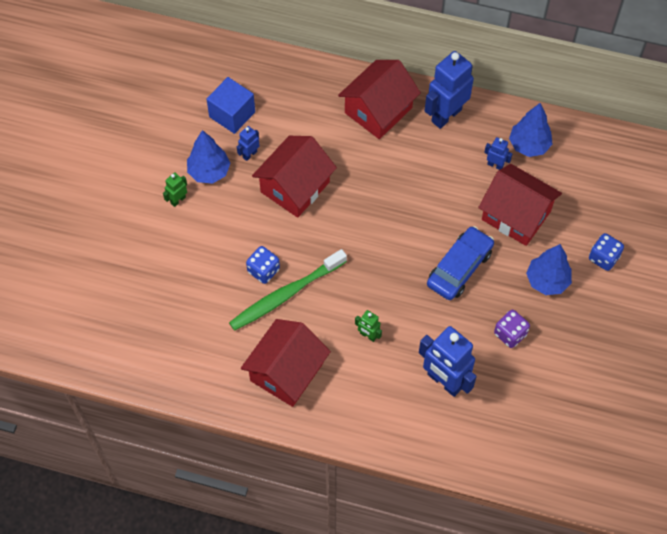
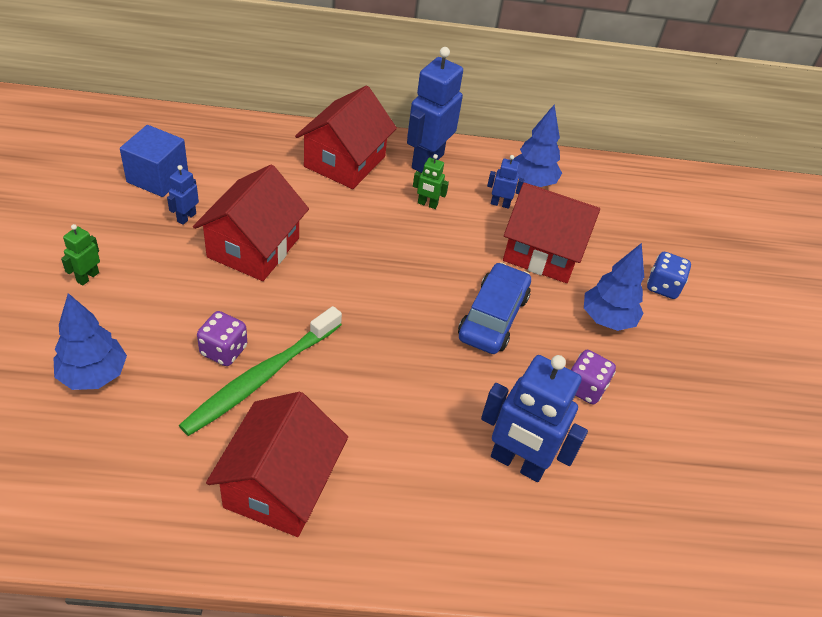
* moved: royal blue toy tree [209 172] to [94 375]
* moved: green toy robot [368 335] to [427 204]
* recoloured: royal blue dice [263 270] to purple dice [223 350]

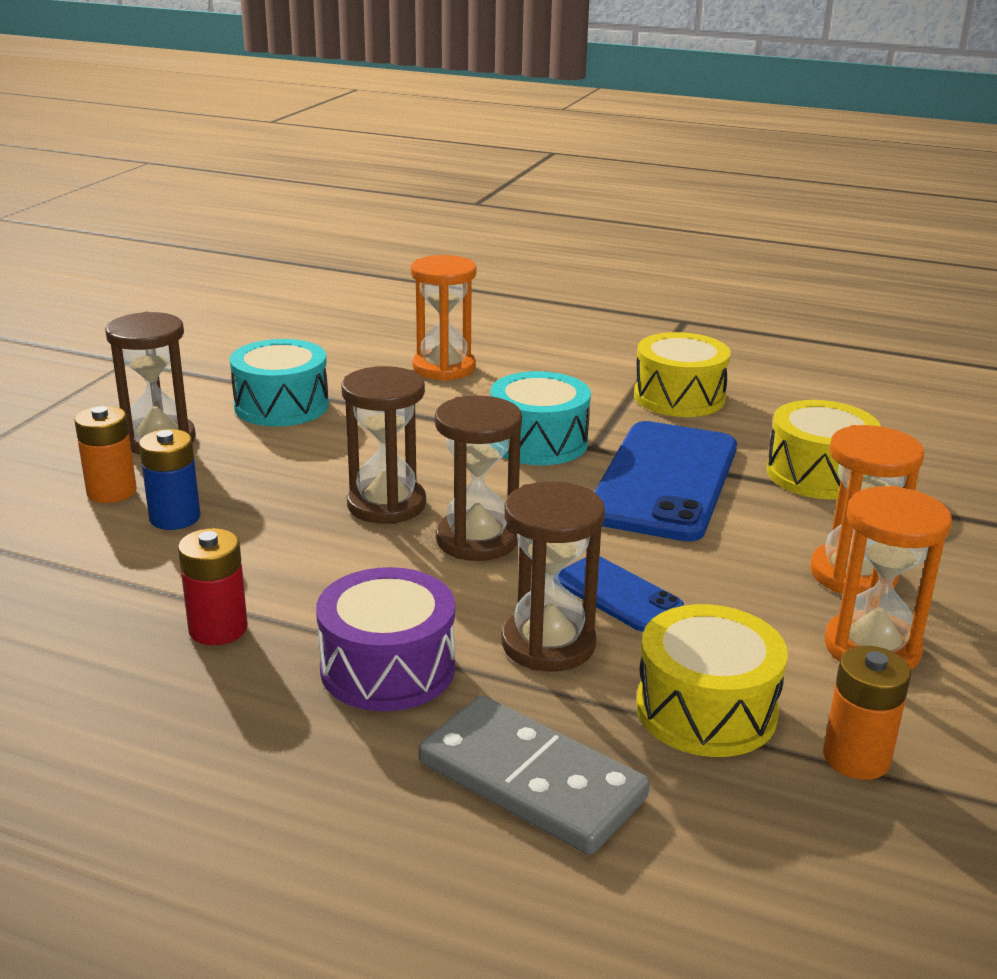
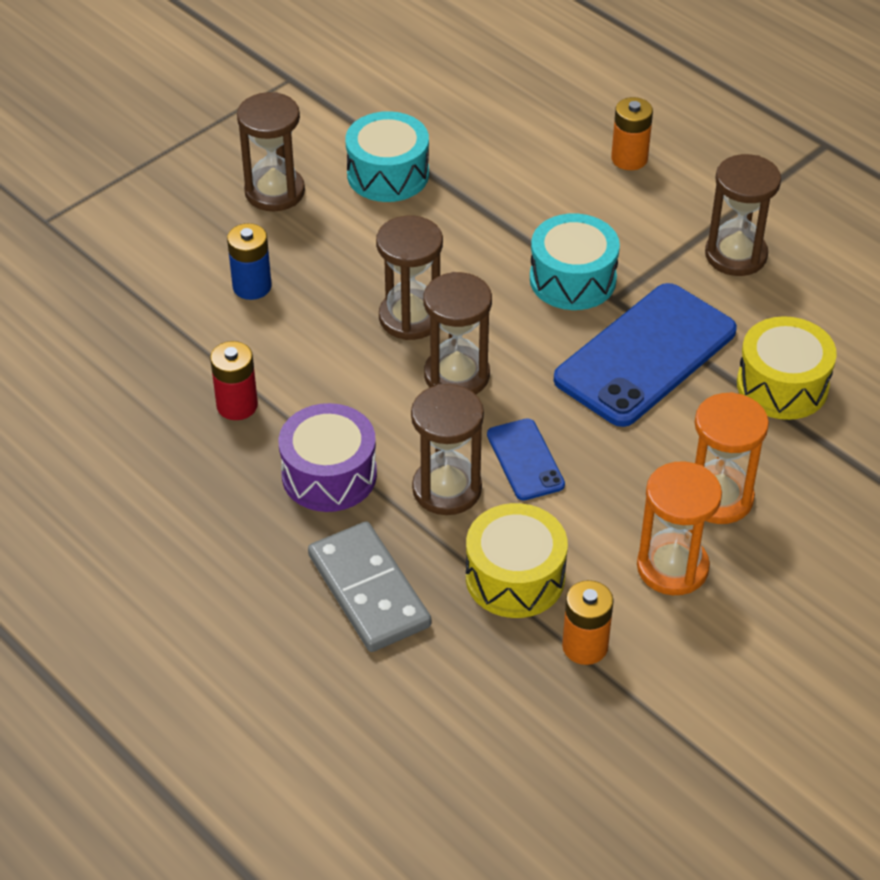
* removed: orange-coloured sandglass [444 368]
* moved: orange-coloured power cell [111 492] to [629 159]
* replaced: yellow toy drum [679 397] to russet sandglass [736 255]

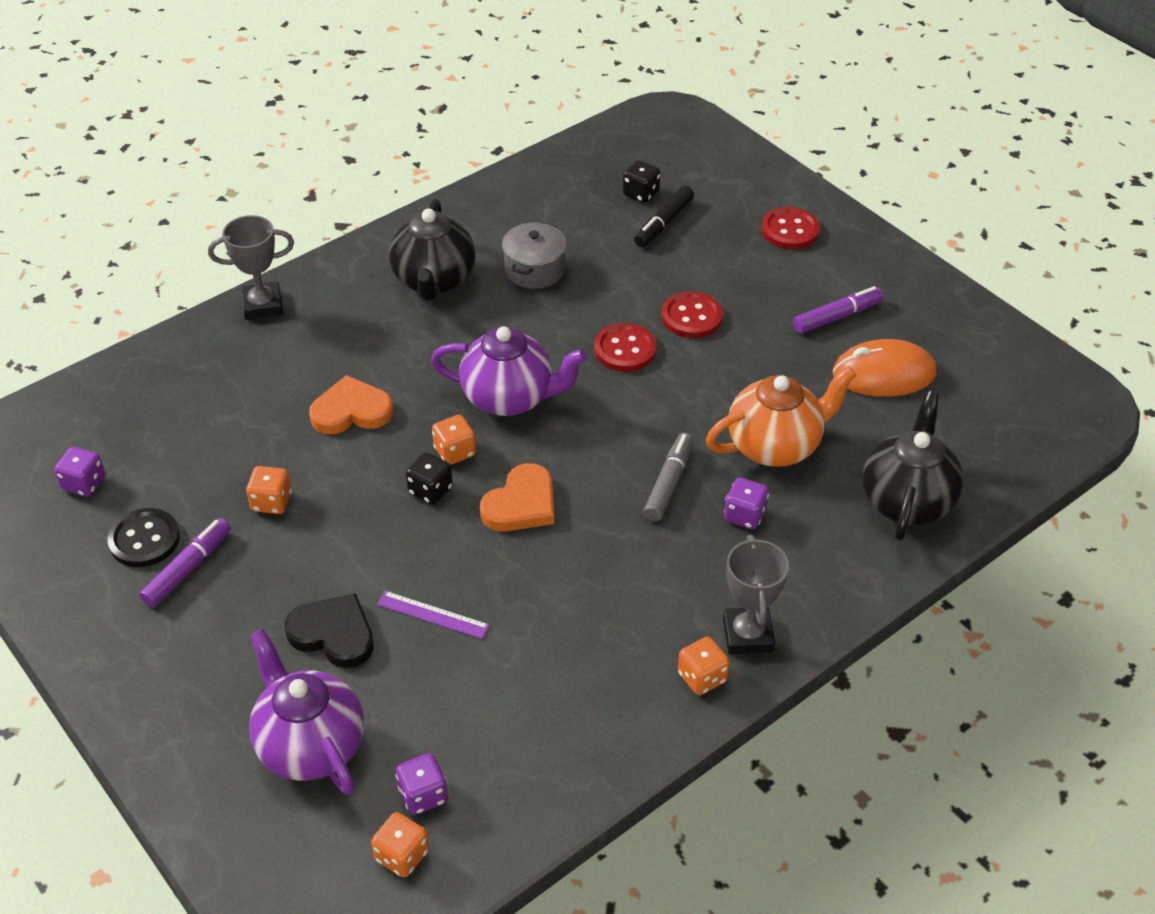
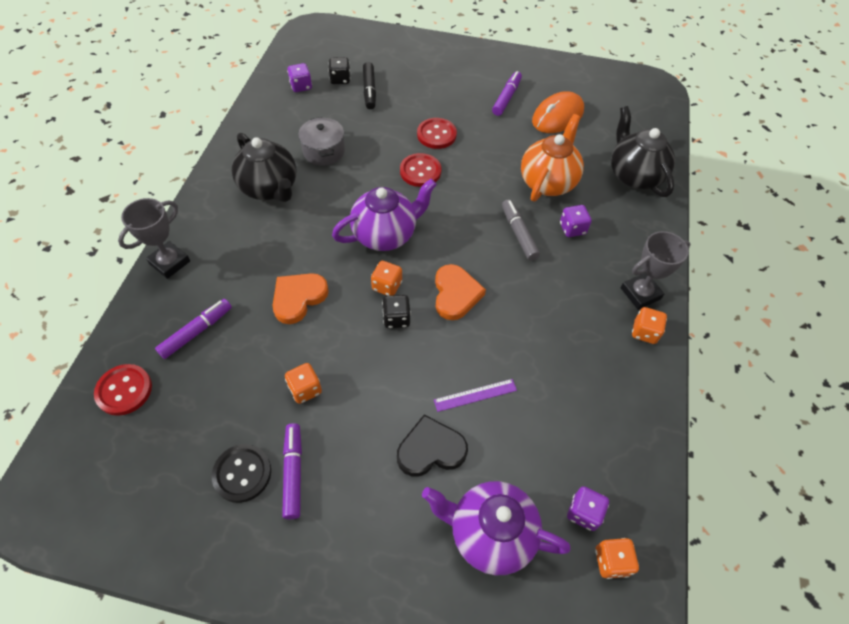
* added: purple marker pen [197 332]
* moved: purple dice [84 484] to [301 86]
* moved: crimson sewing button [790 230] to [124 390]
* turned: grey prize cup [747 635] = [640 293] 75 degrees counterclockwise

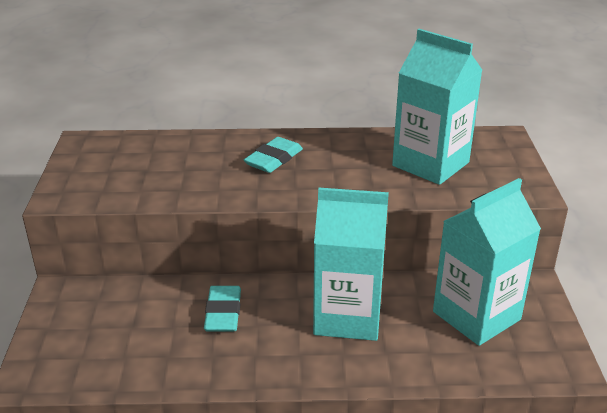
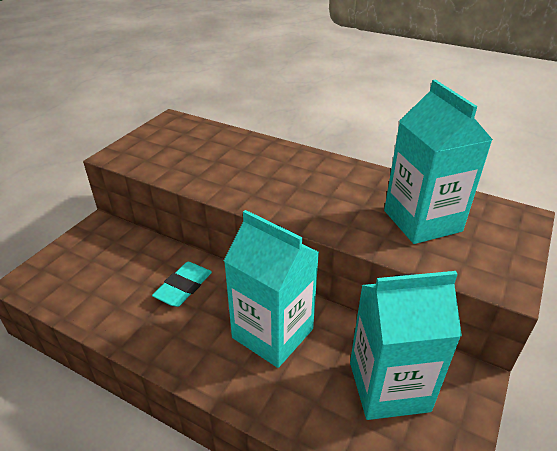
* removed: teal gum eraser [273 159]

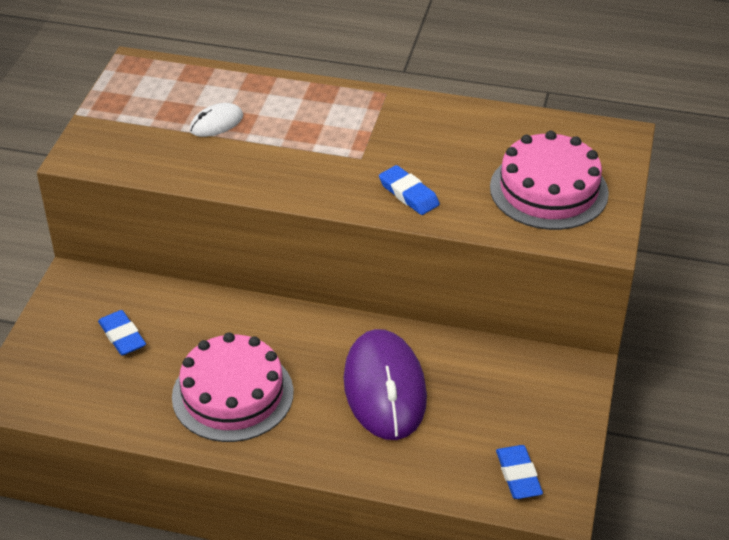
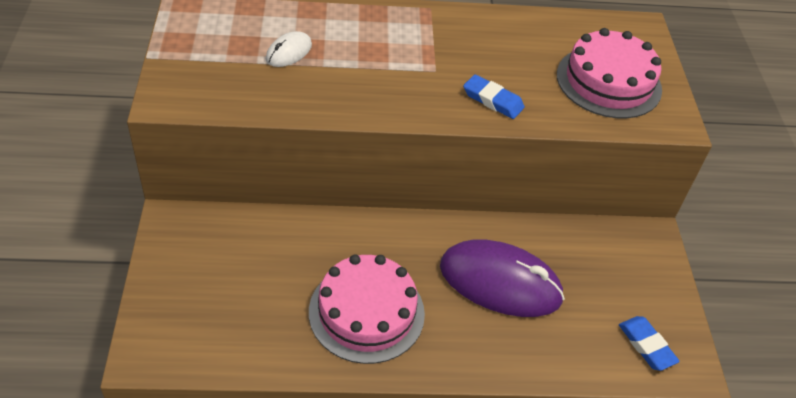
* removed: royal blue gum eraser [122 336]
* turned: purple mouse [384 388] = [500 282] 45 degrees counterclockwise

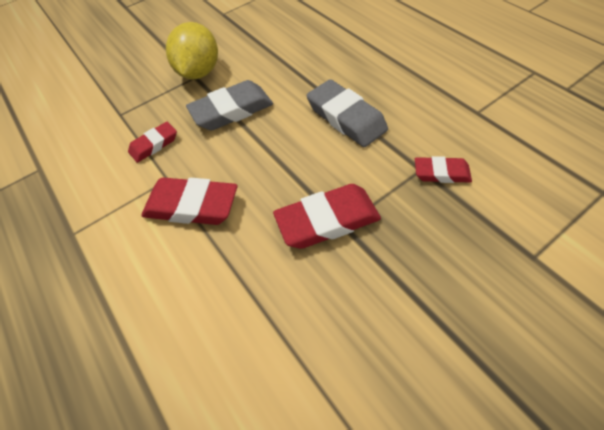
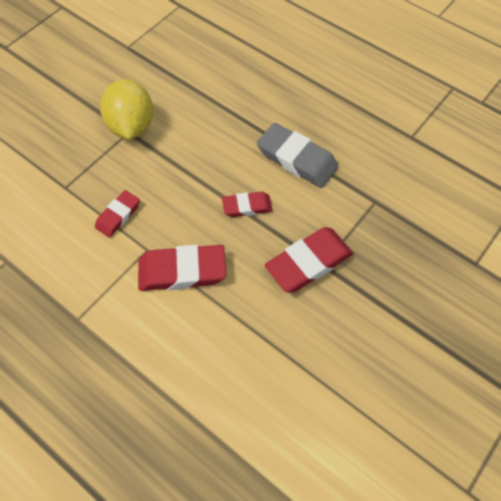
* removed: grey gum eraser [232 110]
* moved: crimson gum eraser [441 173] to [247 207]

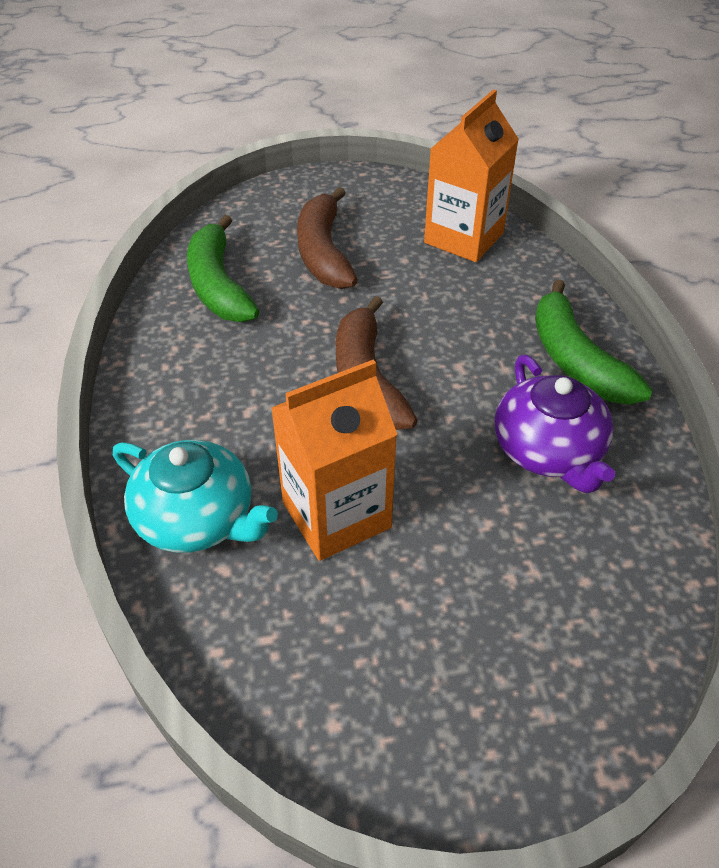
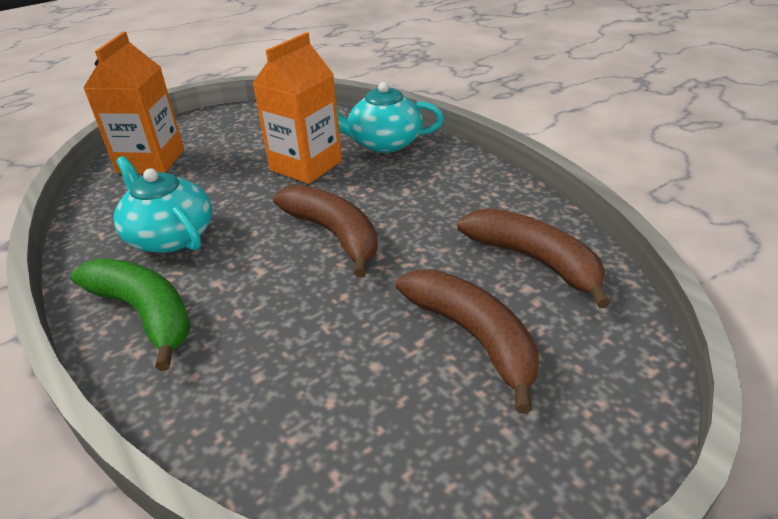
* moved: orange-coloured carton [464 238] to [151 161]
* recoloured: green banana [218 285] to russet banana [534 260]
* recoloured: purple tea pot [548 451] to teal tea pot [170 236]

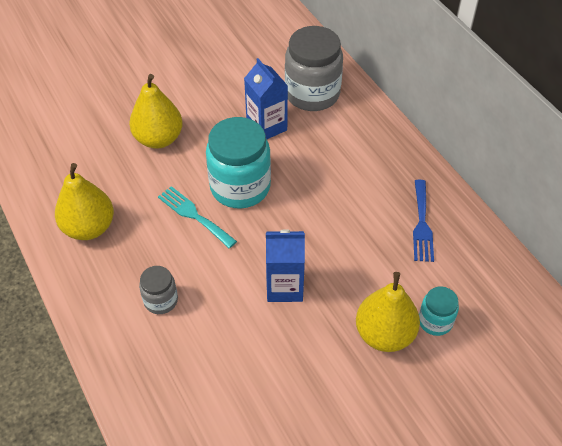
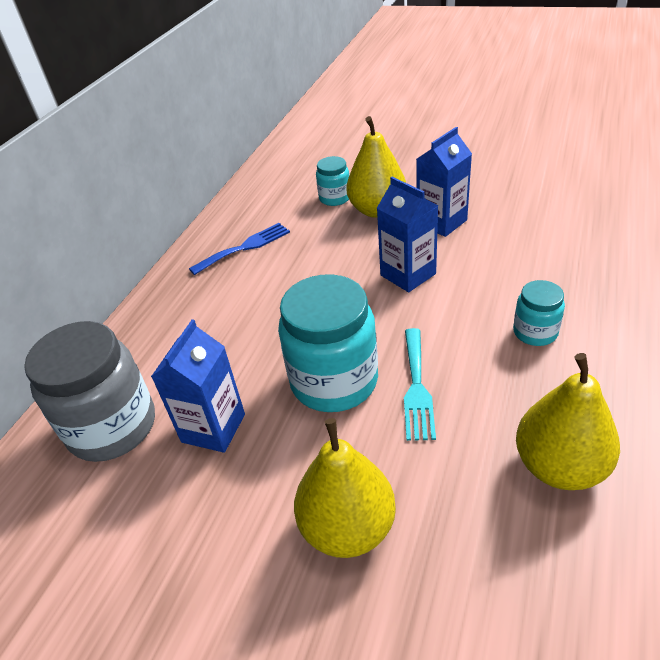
* added: royal blue carton [441 222]
* recoloured: grey jar [161 300] to teal jar [535 332]

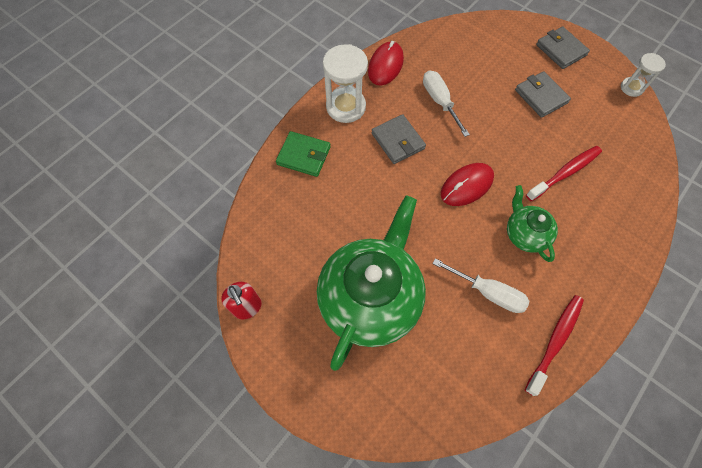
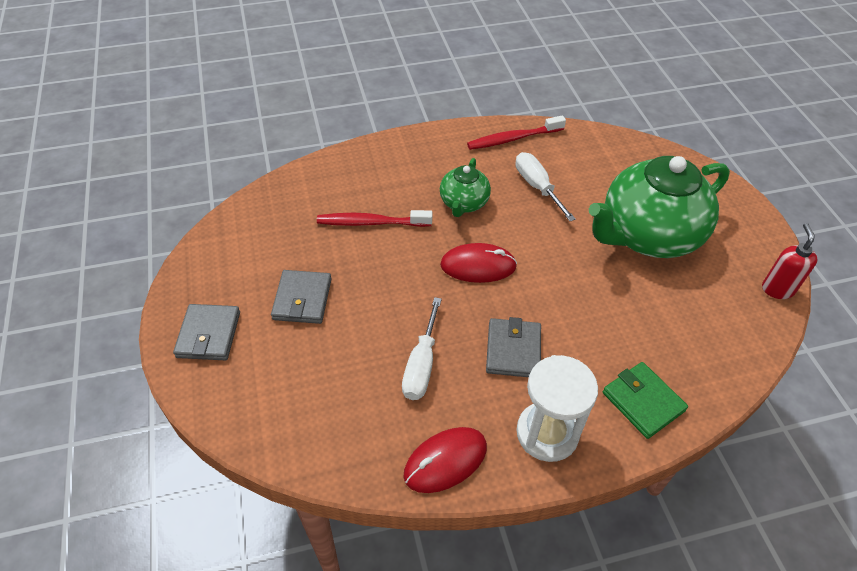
* removed: snow-white sandglass [631 88]

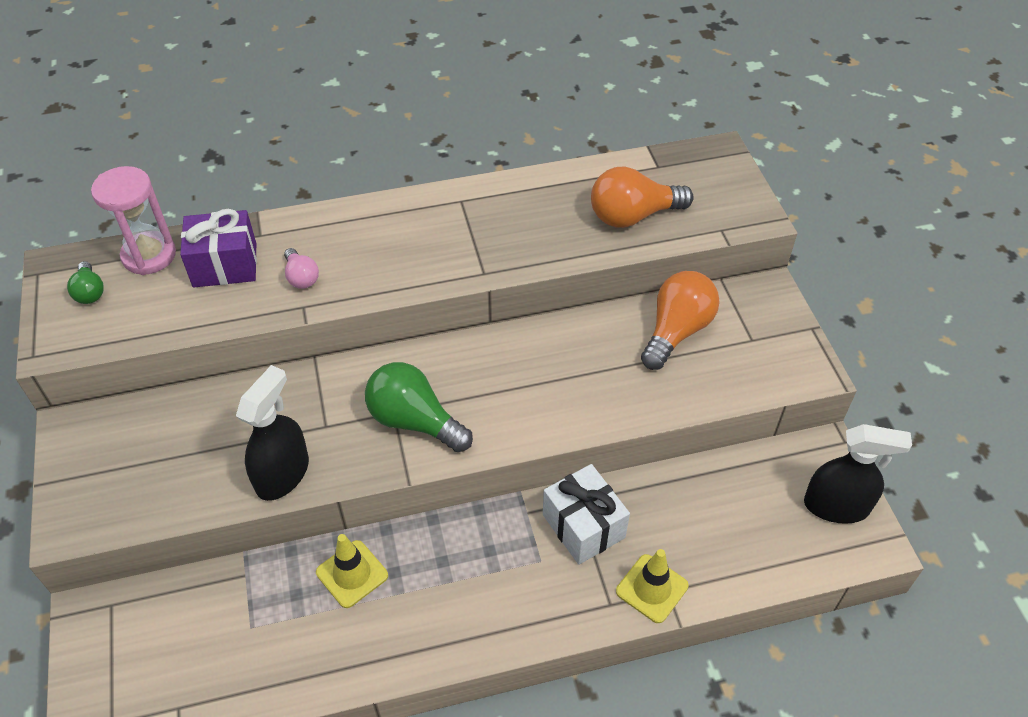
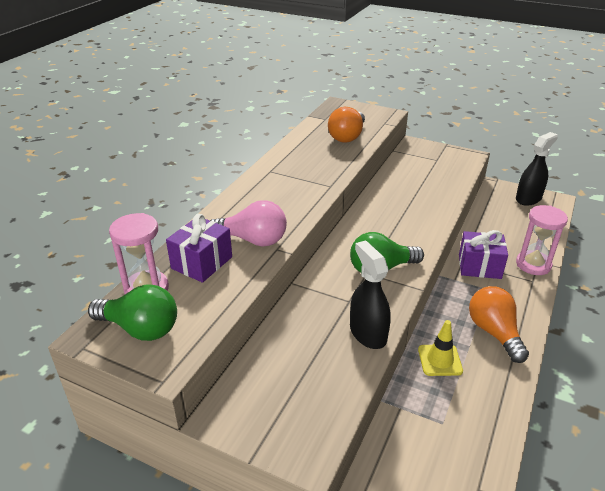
* moved: orange-coloured light bulb [676 331] to [494 332]
* replaced: yellow road cone [652 588] to rose-pink sandglass [533 264]
* recoloured: snow-white gift [583 526] to purple gift [479 266]
* resized: green light bulb [90 292] = [140 328] x1.90
* resized: rose-pink light bulb [301 277] = [253 240] x1.90

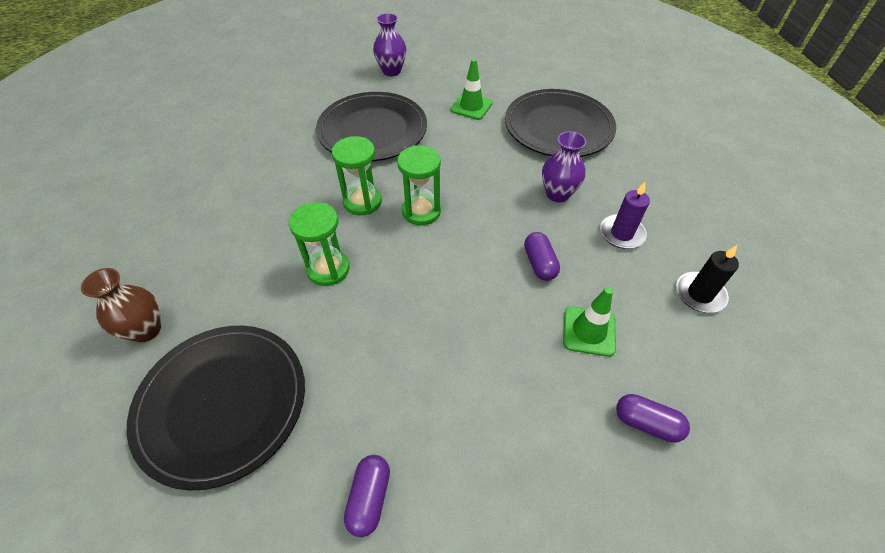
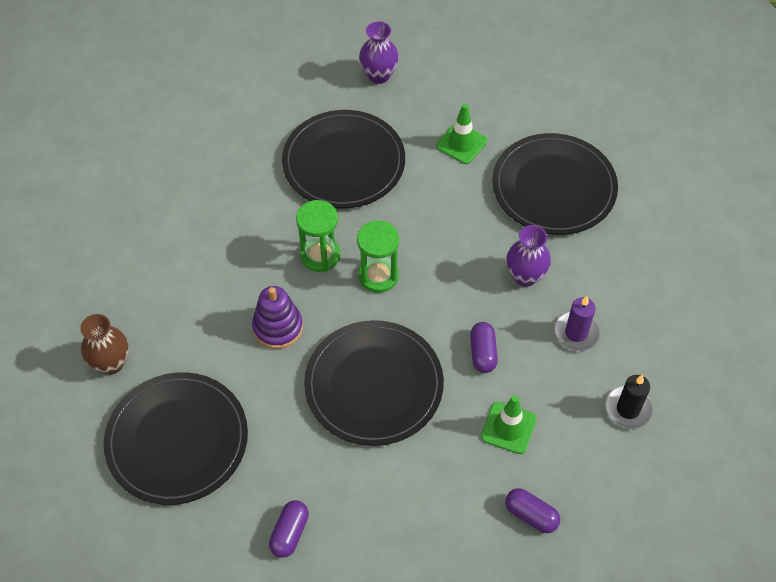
* added: black flat dish [374 385]
* replaced: green sandglass [328 269] to purple stacking rings [278 327]

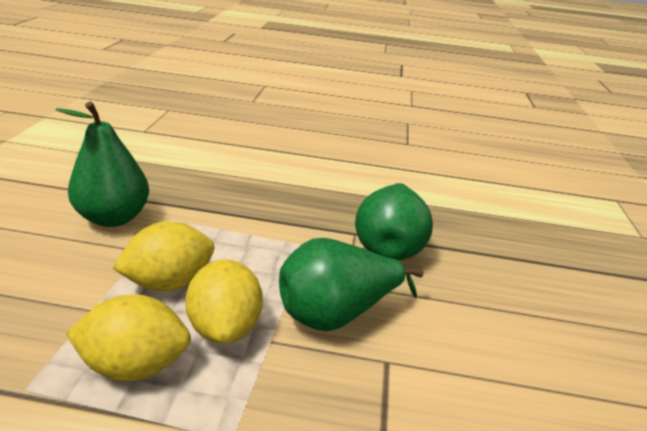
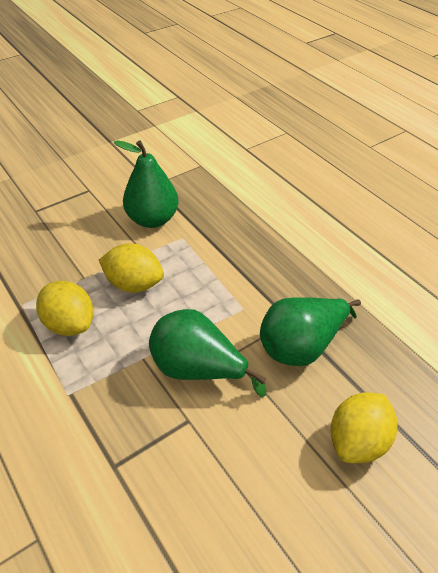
* moved: yellow lemon [225 327] to [358 441]

